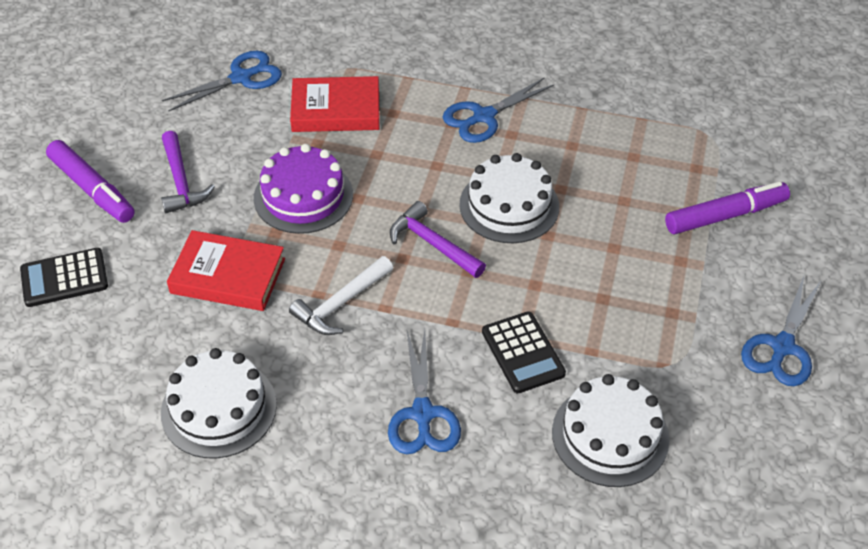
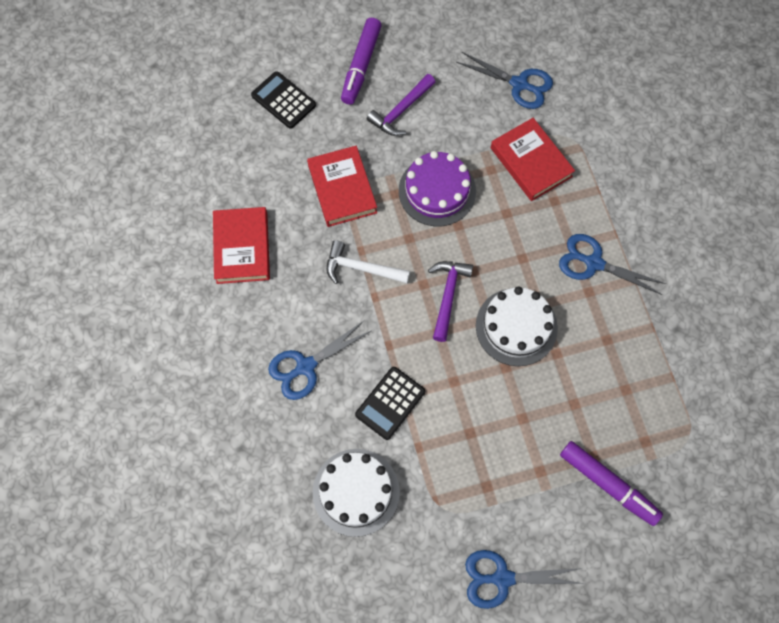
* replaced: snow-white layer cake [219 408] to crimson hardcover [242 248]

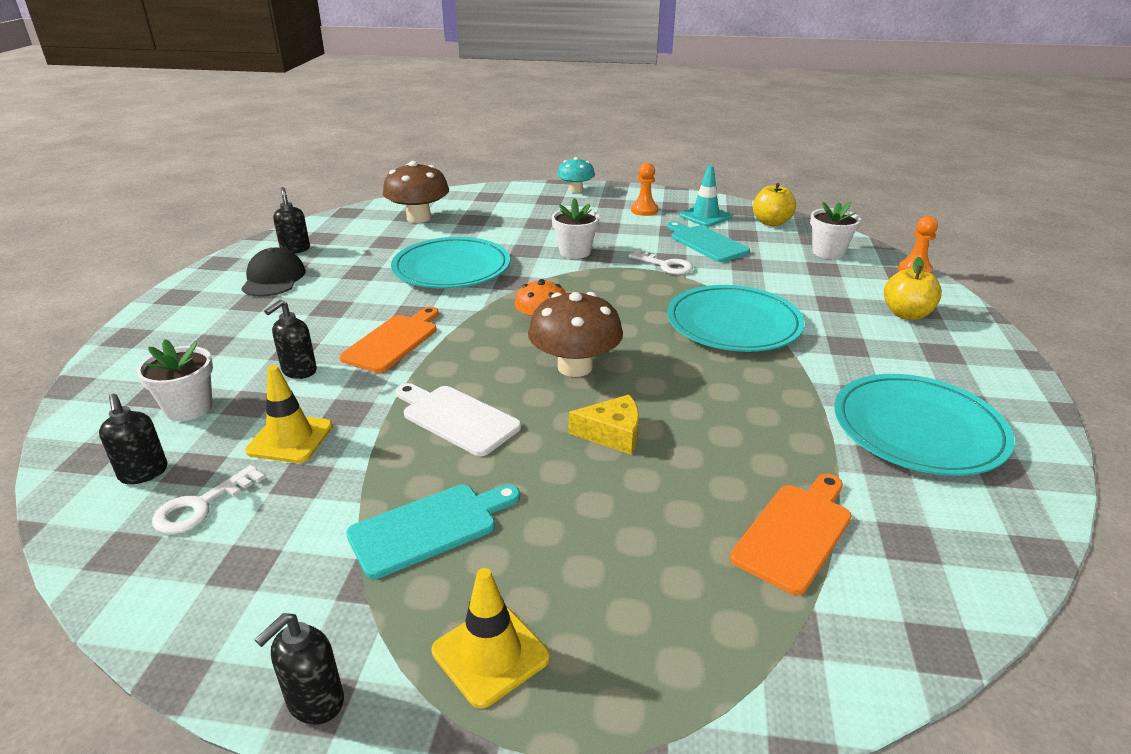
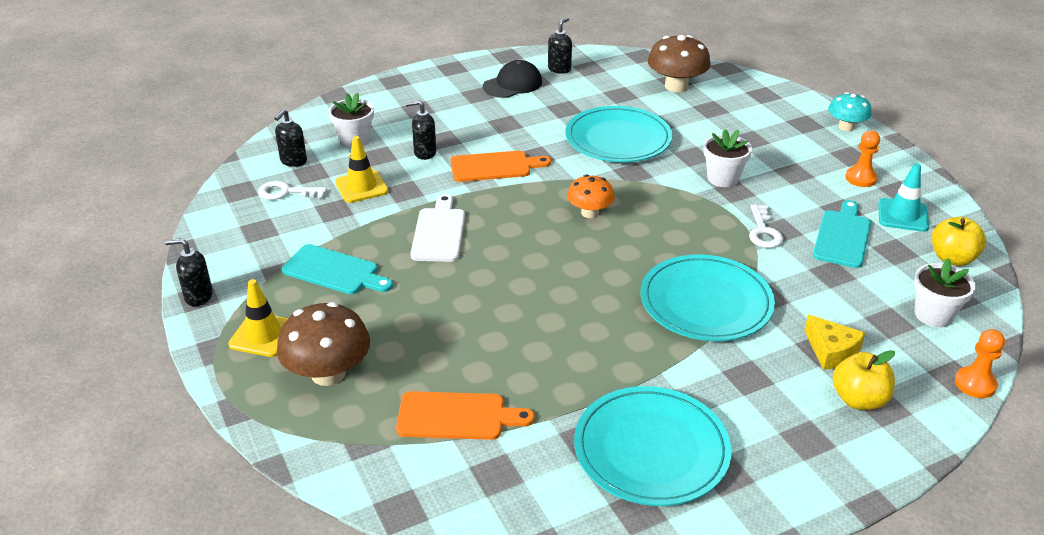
* moved: russet toadstool [575 367] to [328 373]
* moved: yellow cheese [612 434] to [831 351]

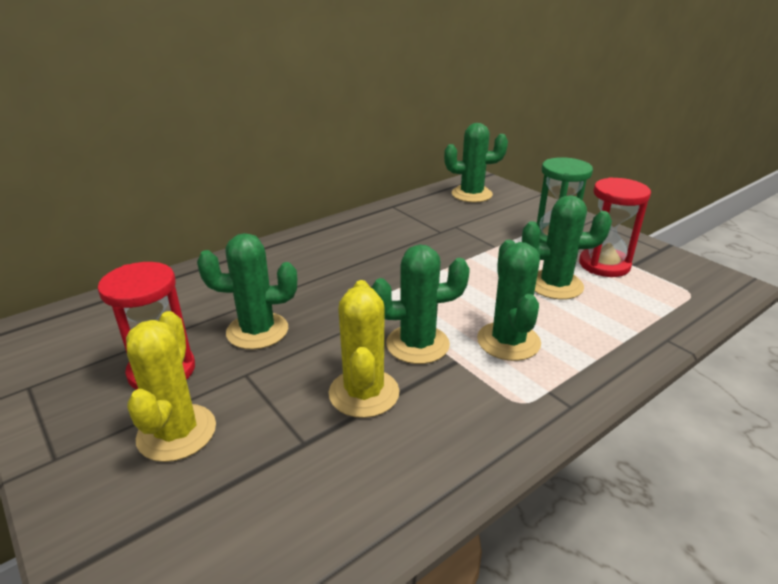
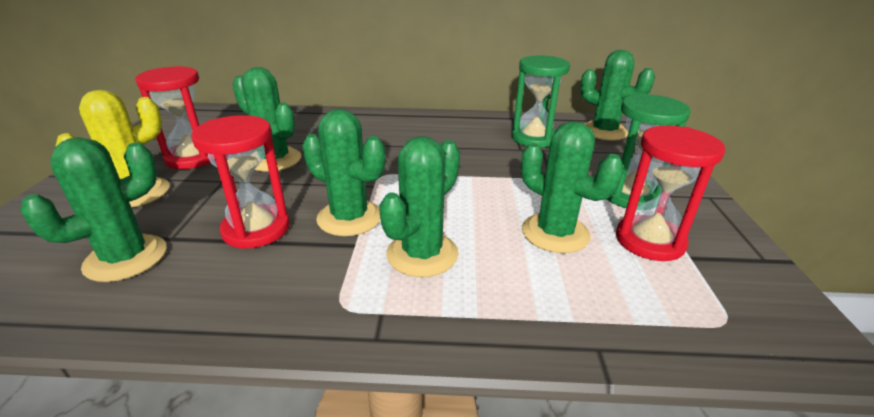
* added: green cactus [126 258]
* added: green sandglass [534 138]
* replaced: yellow cactus [364 393] to crimson sandglass [256 229]

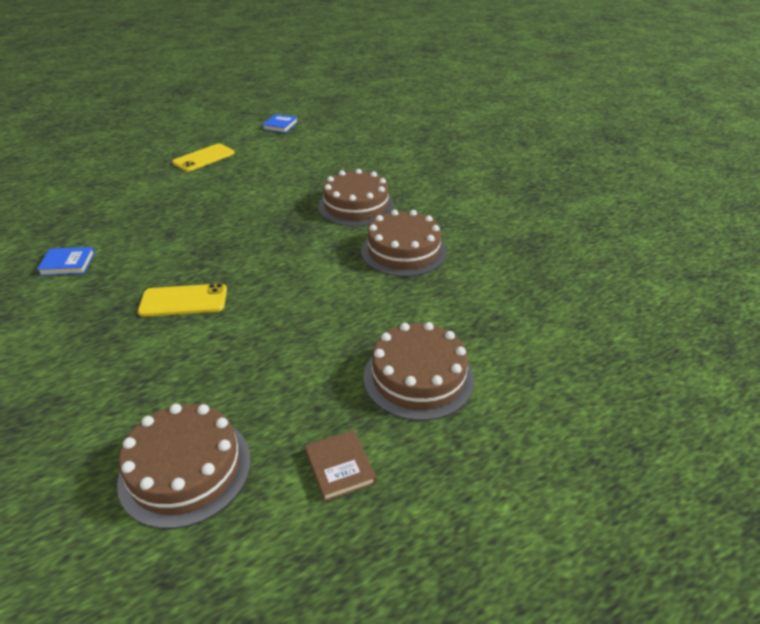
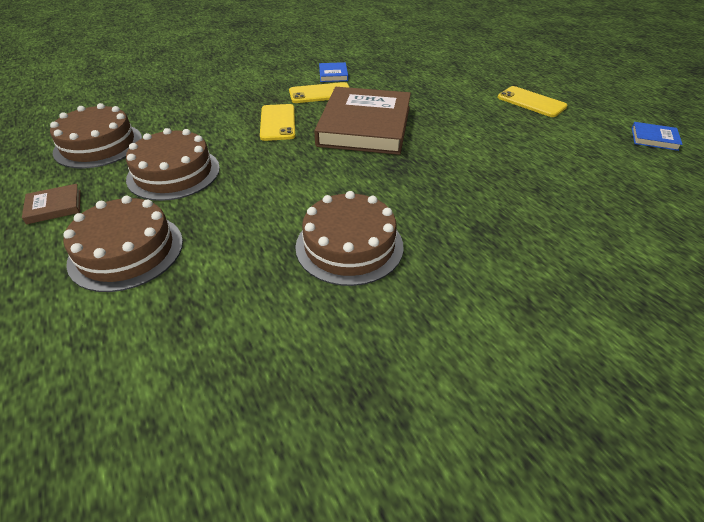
* added: yellow phone [320 93]
* added: russet hardcover [364 126]
* moved: russet layer cake [356 206] to [174 173]

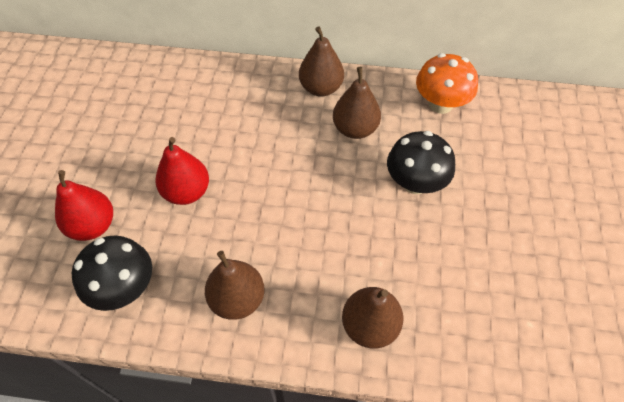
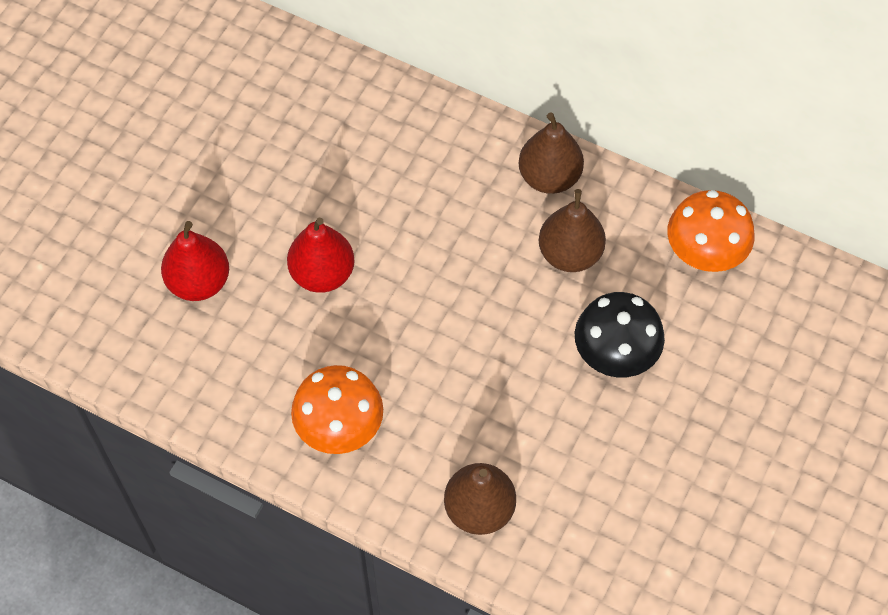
* removed: black toadstool [124 288]
* replaced: russet pear fruit [237 299] to orange-coloured toadstool [339 428]

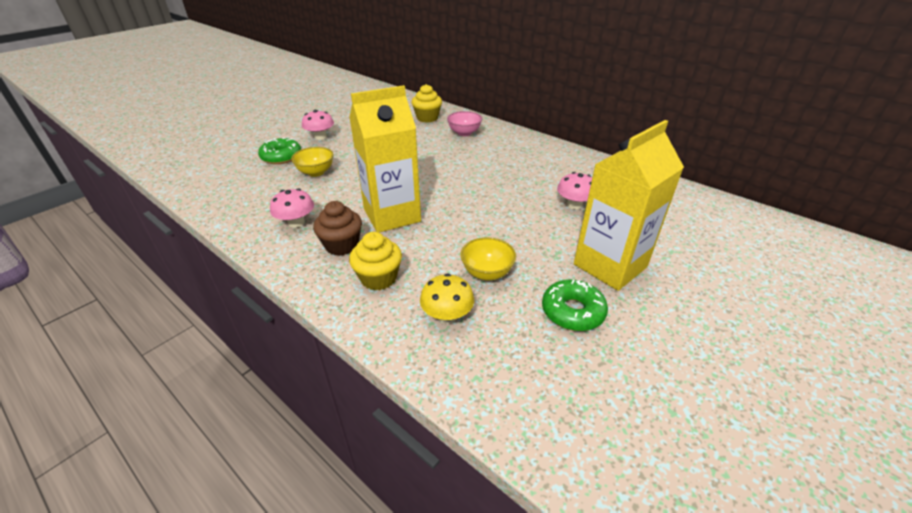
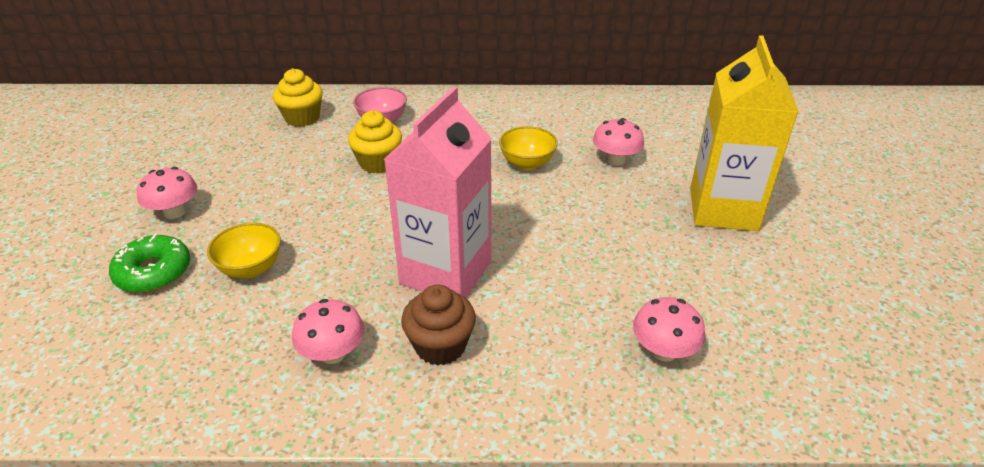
* removed: green glazed donut [572 311]
* moved: yellow cupcake [378 278] to [378 163]
* moved: yellow deep dish [487 273] to [527 163]
* recoloured: yellow carton [392 215] to rose-pink carton [446 272]
* recoloured: yellow toadstool [447 316] to rose-pink toadstool [663 351]

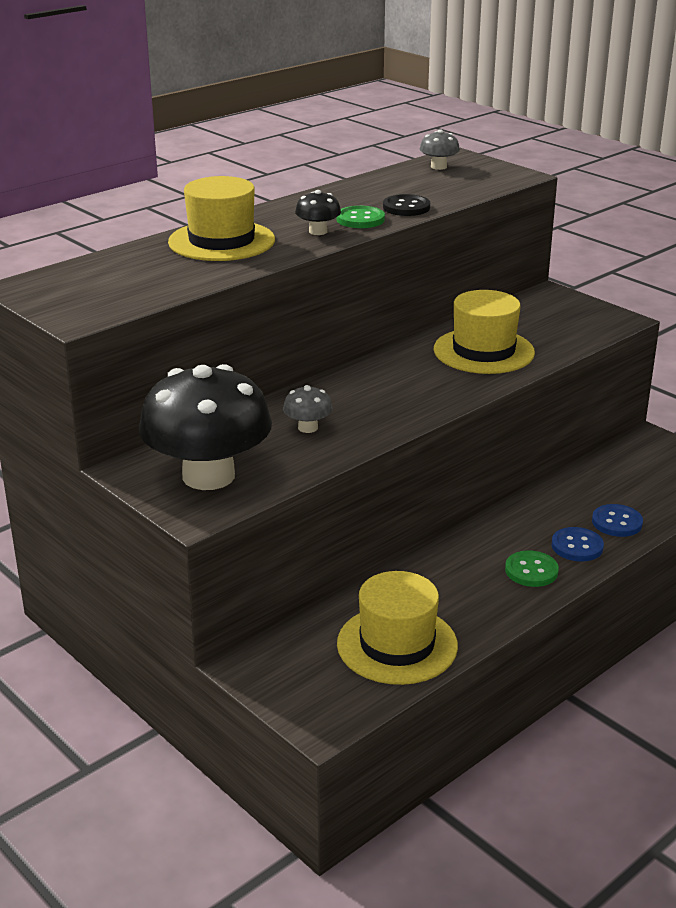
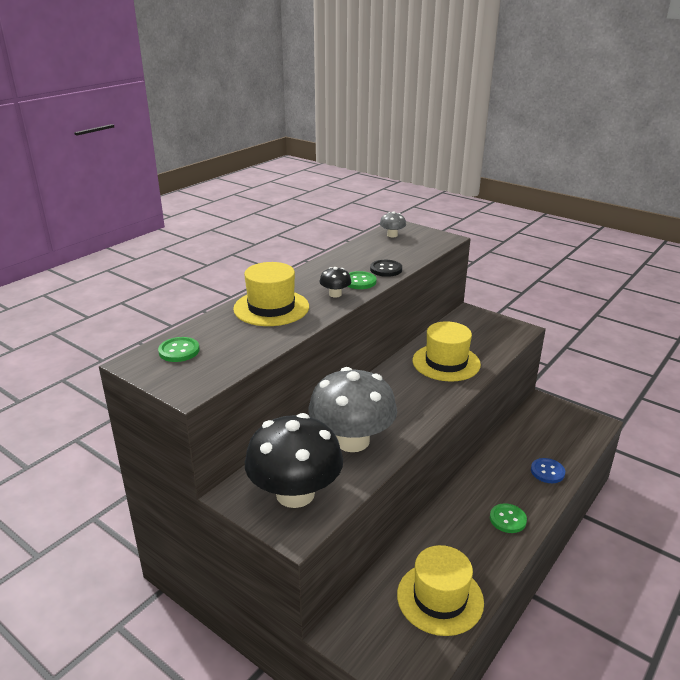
* removed: royal blue sewing button [577 546]
* added: green sewing button [179 351]
* resized: grey toadstool [308 428] = [352 440] x2.47

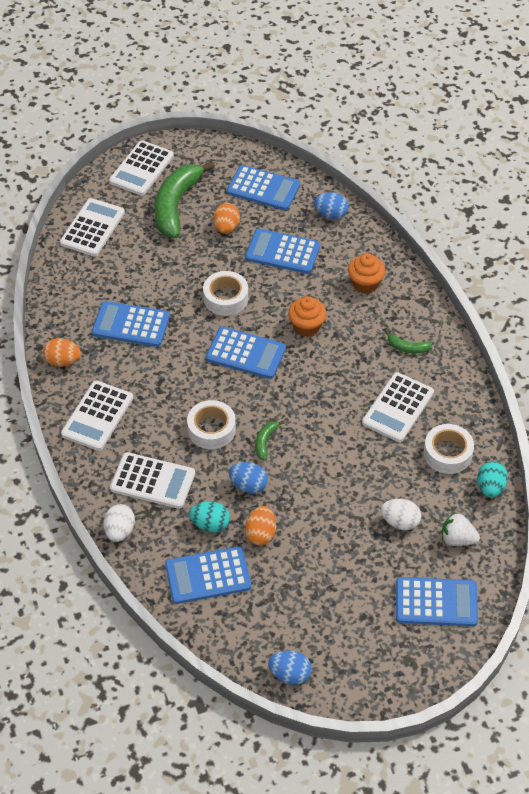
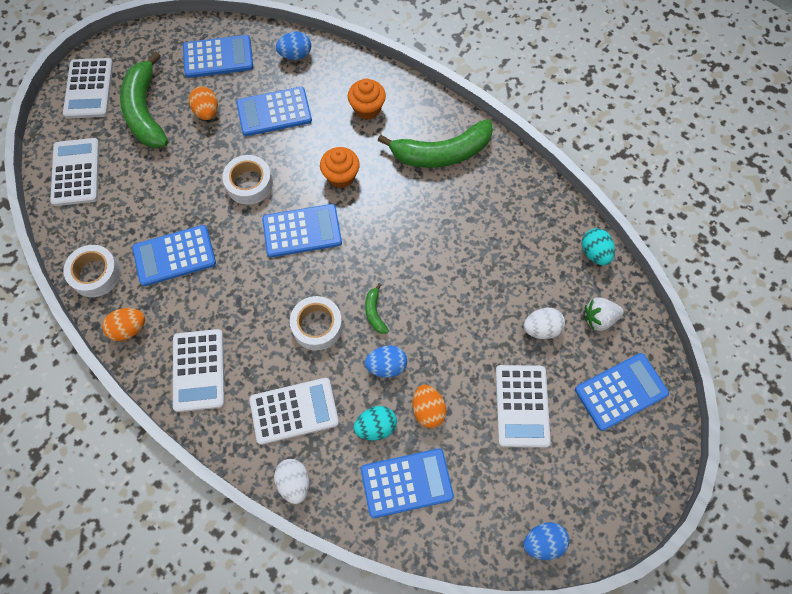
* moved: snow-white calculator [398 408] to [522 406]
* moved: snow-white sticky tape [447 453] to [95 274]
* turned: royal blue calculator [208 576] = [406 483] 150 degrees counterclockwise
* resized: green banana [407 347] = [441 153] x2.34

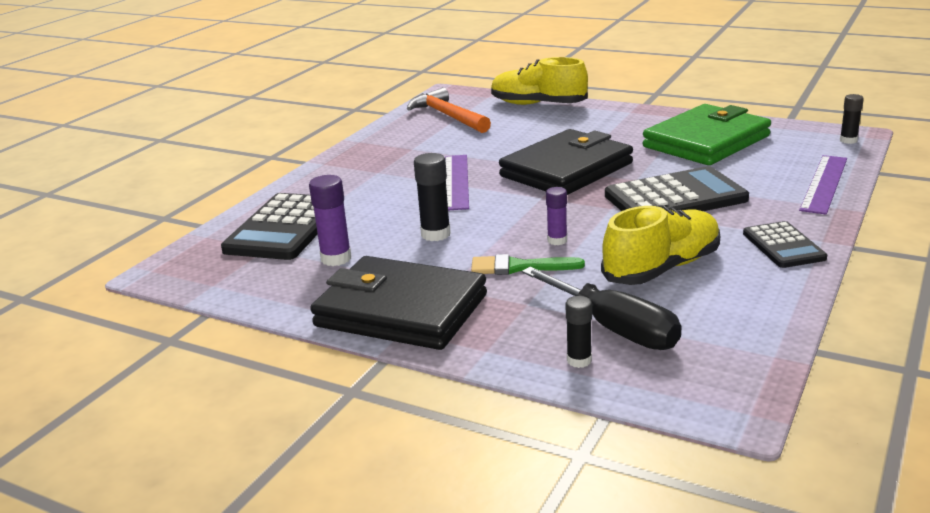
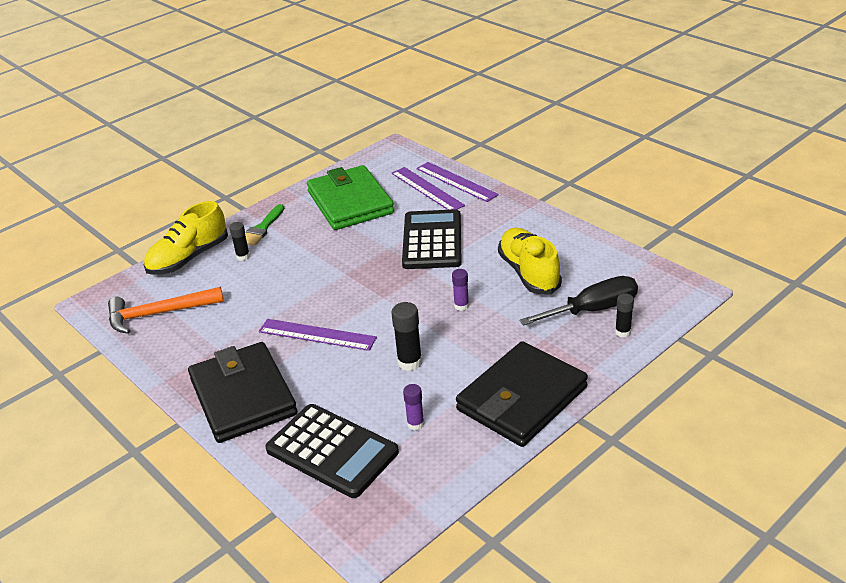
* removed: black calculator [783 246]
* added: purple measuring stick [427 189]
* moved: green paint brush [519 267] to [262 228]
* moved: black wallet [566 170] to [243 396]
* moved: black glue stick [848 140] to [243 256]
* resized: purple glue stick [336 258] = [415 424] x0.65

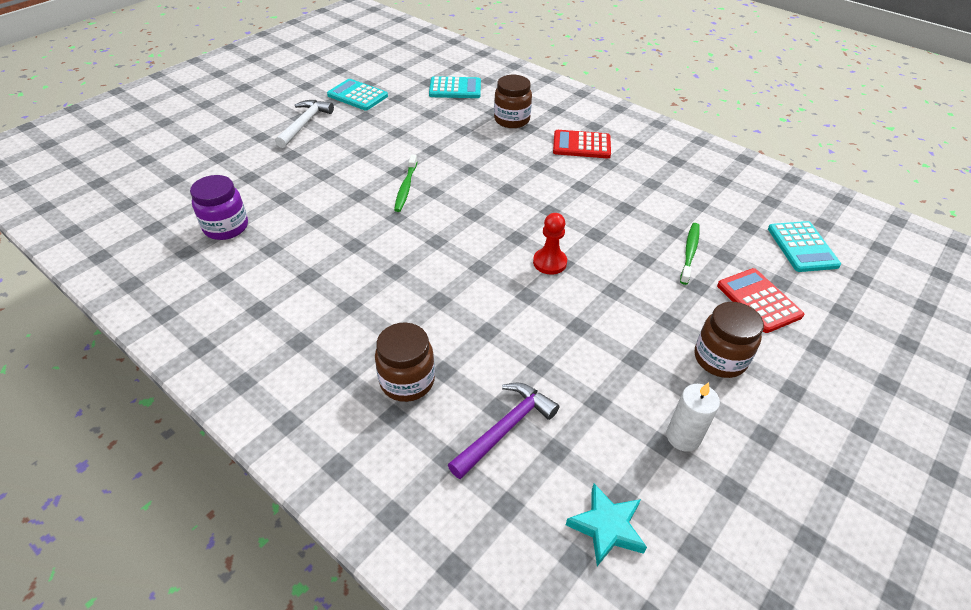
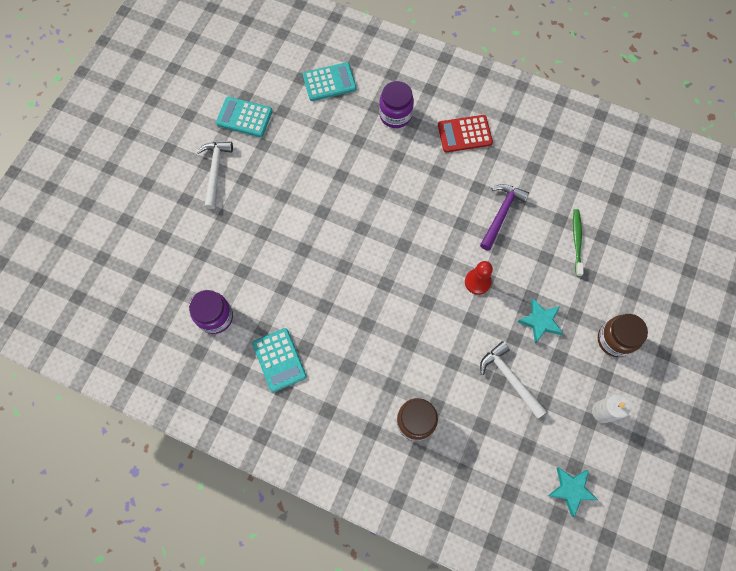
* removed: green toothbrush [406 187]
* removed: crimson calculator [758 301]
* added: snow-white carpenter's hammer [509 378]
* added: teal star [540 321]
* moved: purple carpenter's hammer [505 428] to [501 214]
* moved: teal calculator [802 247] to [279 360]
* recoloured: russet jar [512 120] to purple jar [395 115]

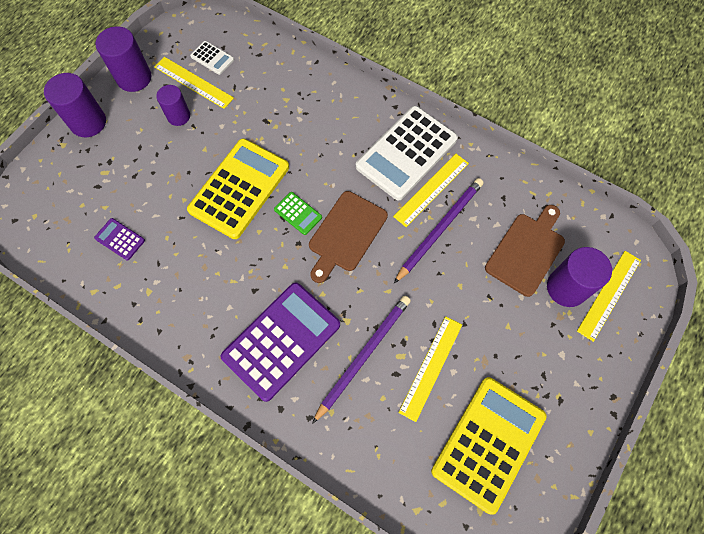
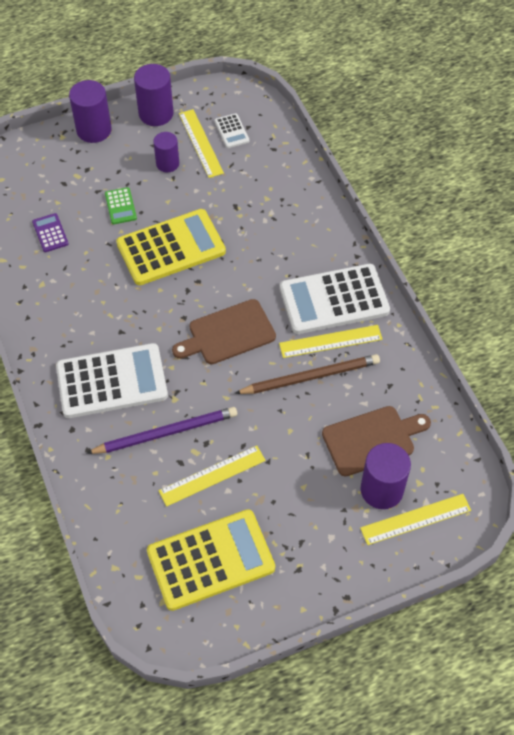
* moved: green calculator [298 213] to [120 206]
* recoloured: purple calculator [281 341] to snow-white calculator [112 381]
* recoloured: purple pencil [440 229] to russet pencil [310 377]

